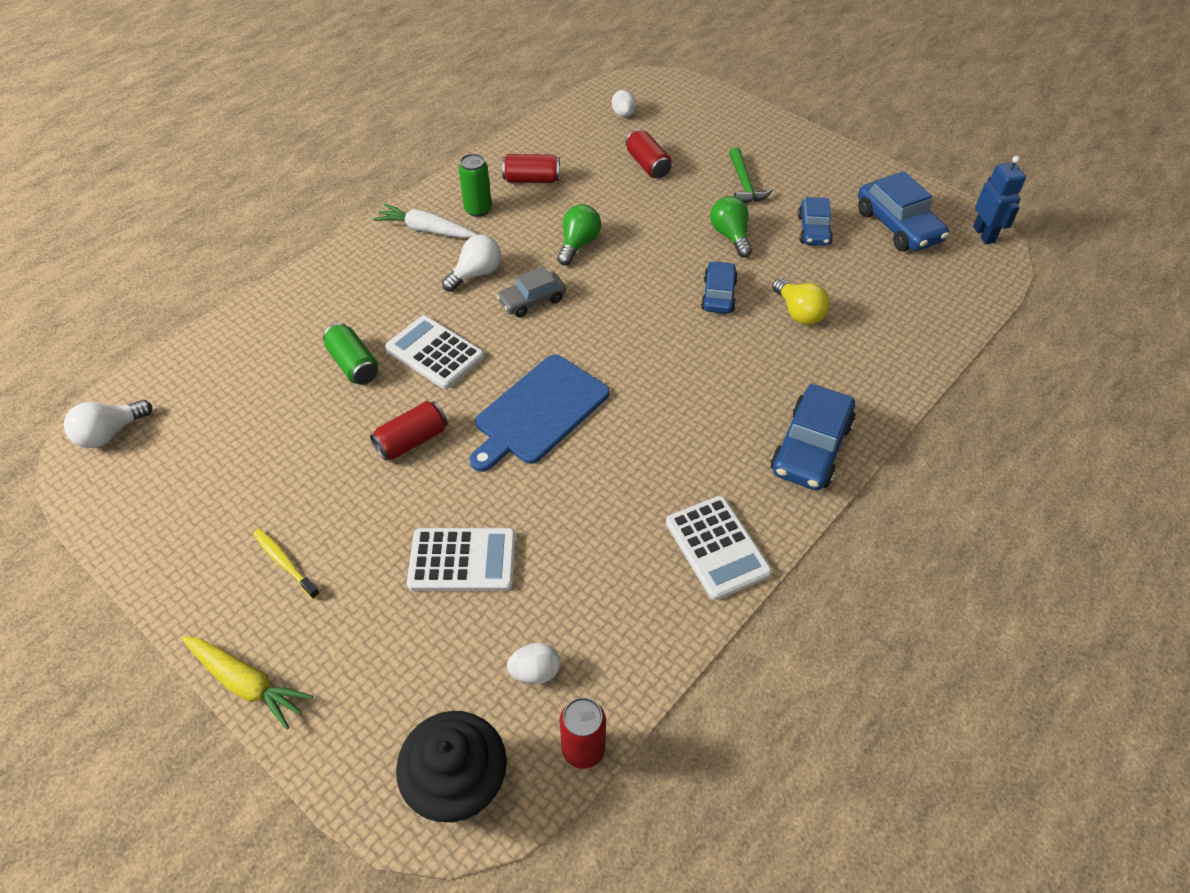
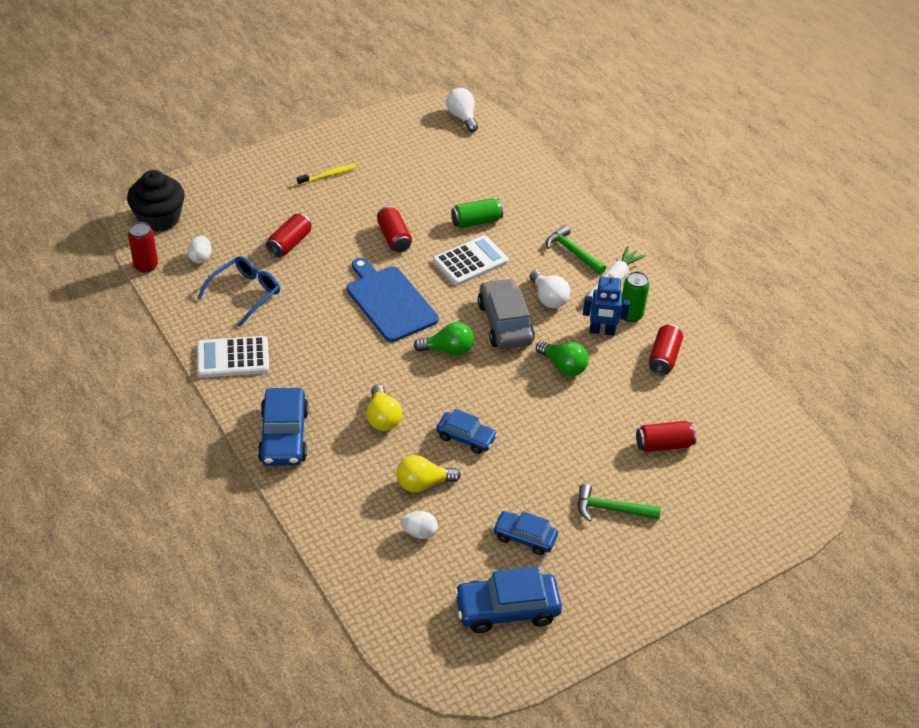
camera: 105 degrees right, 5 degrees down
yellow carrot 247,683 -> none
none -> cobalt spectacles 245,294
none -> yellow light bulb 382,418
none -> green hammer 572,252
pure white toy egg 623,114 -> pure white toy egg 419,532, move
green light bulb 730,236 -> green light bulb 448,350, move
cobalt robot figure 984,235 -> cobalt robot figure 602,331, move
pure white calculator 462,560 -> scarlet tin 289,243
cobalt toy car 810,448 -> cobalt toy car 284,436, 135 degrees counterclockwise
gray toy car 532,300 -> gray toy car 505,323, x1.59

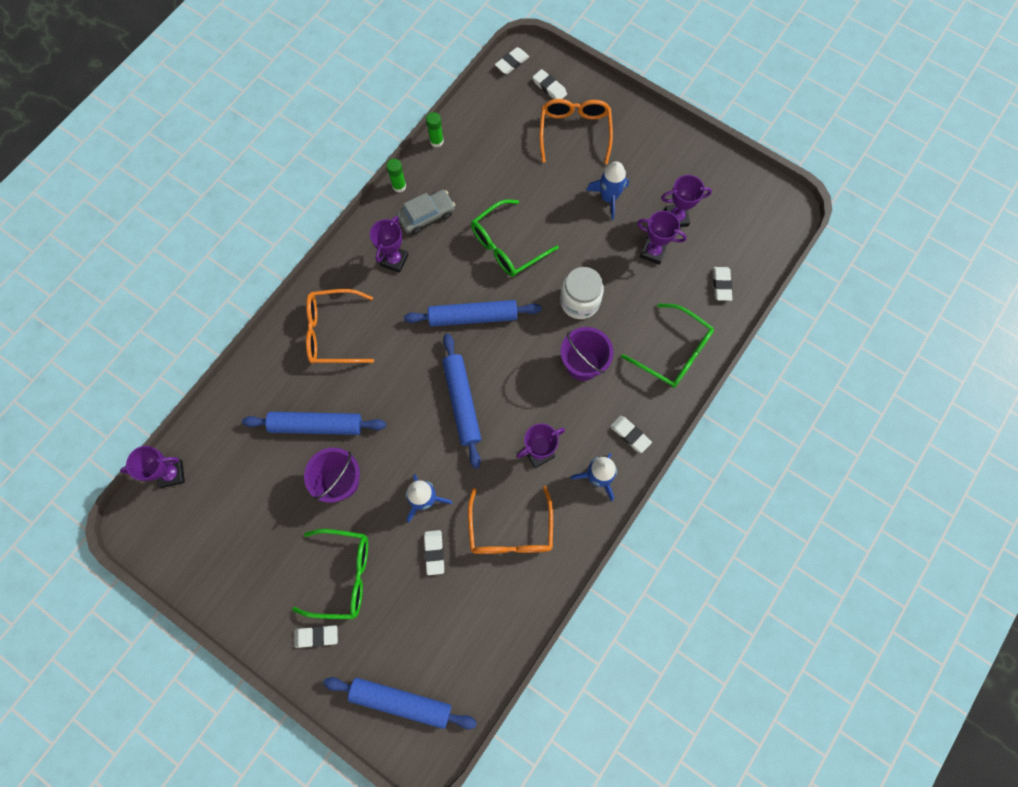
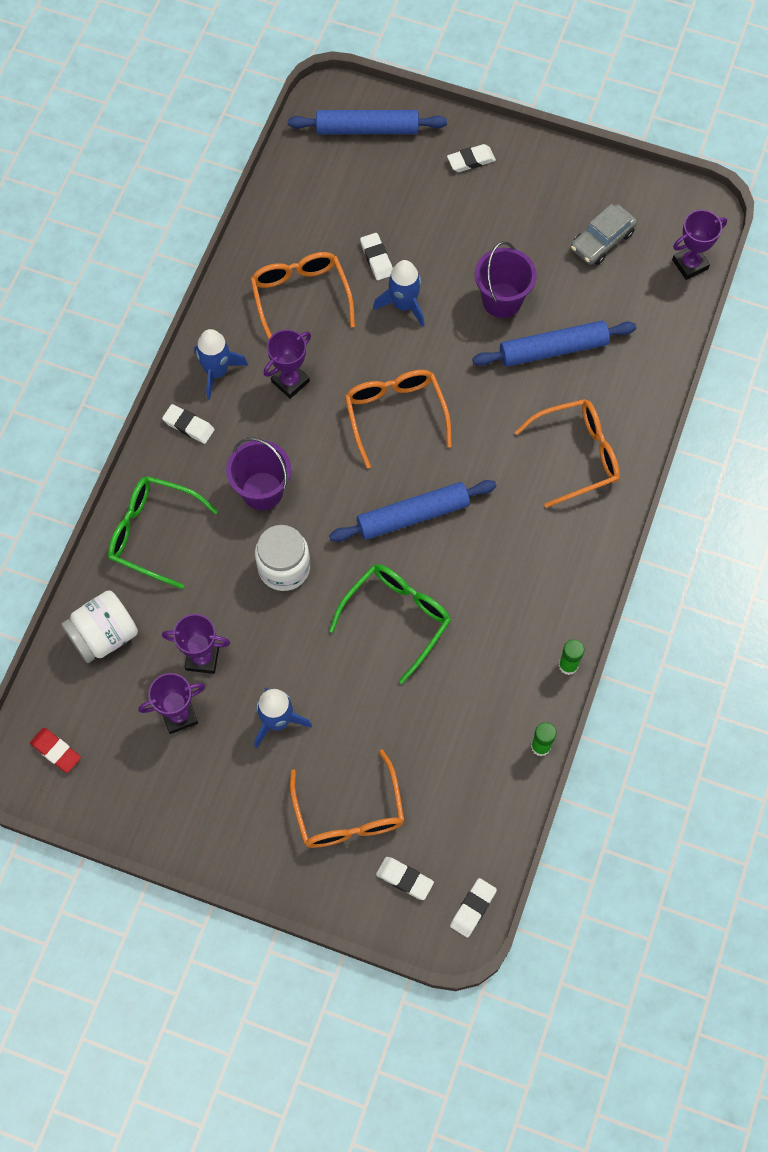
camera: 165 degrees right, 5 degrees down
green spectacles 343,575 -> none
purple trophy 394,260 -> none
none -> scarlet eraser 56,751
gray toy car 426,215 -> gray toy car 602,240, move
cobalt rolling pin 462,402 -> orange spectacles 395,414
pure white eraser 721,285 -> pure white jar 104,635

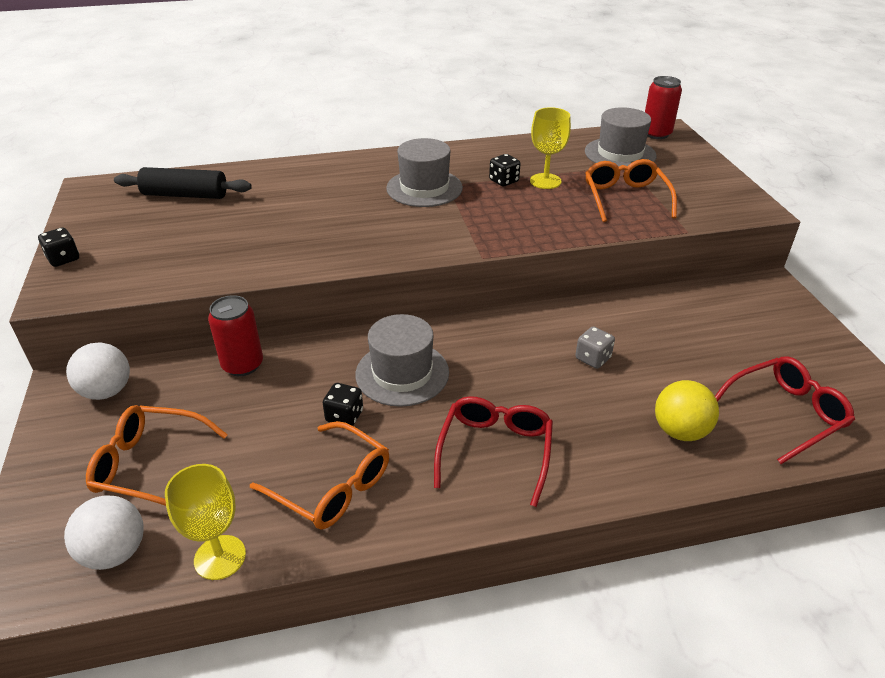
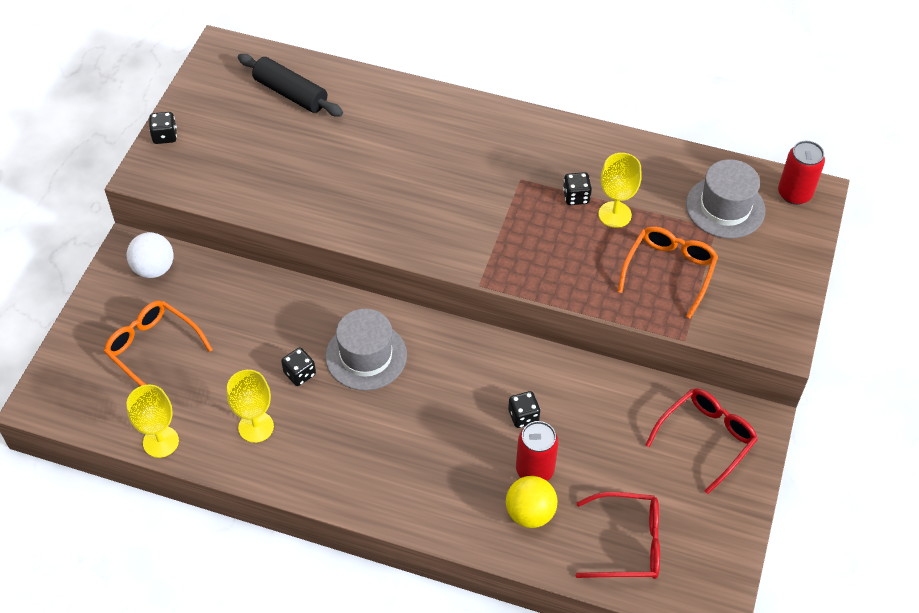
camera: 30 degrees right, 15 degrees up
pure white ball 115,552 -> none
gray top hat 424,188 -> none
scarlet tin 242,365 -> scarlet tin 535,469, move
scarlet spectacles 495,451 -> scarlet spectacles 706,439, move
orange spectacles 332,486 -> yellow goblet 256,427
gray game die 593,358 -> jet-black game die 523,416

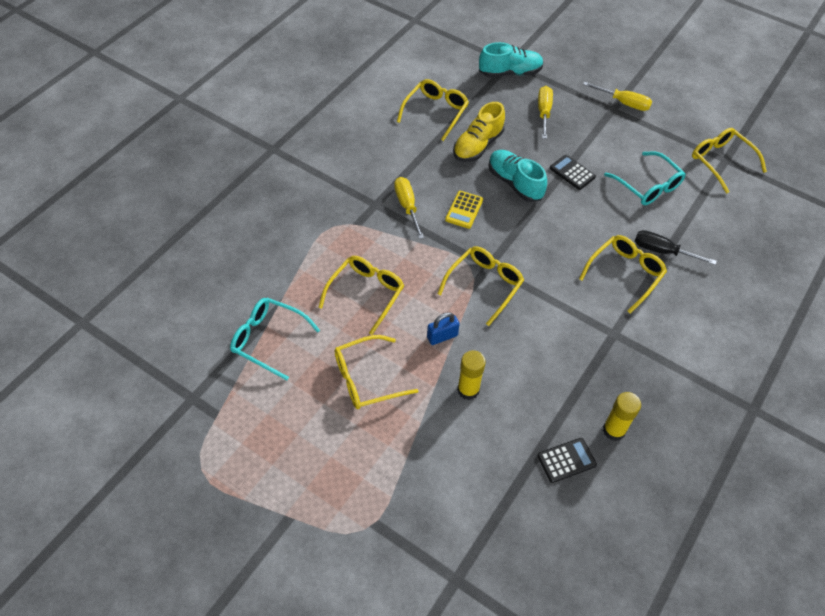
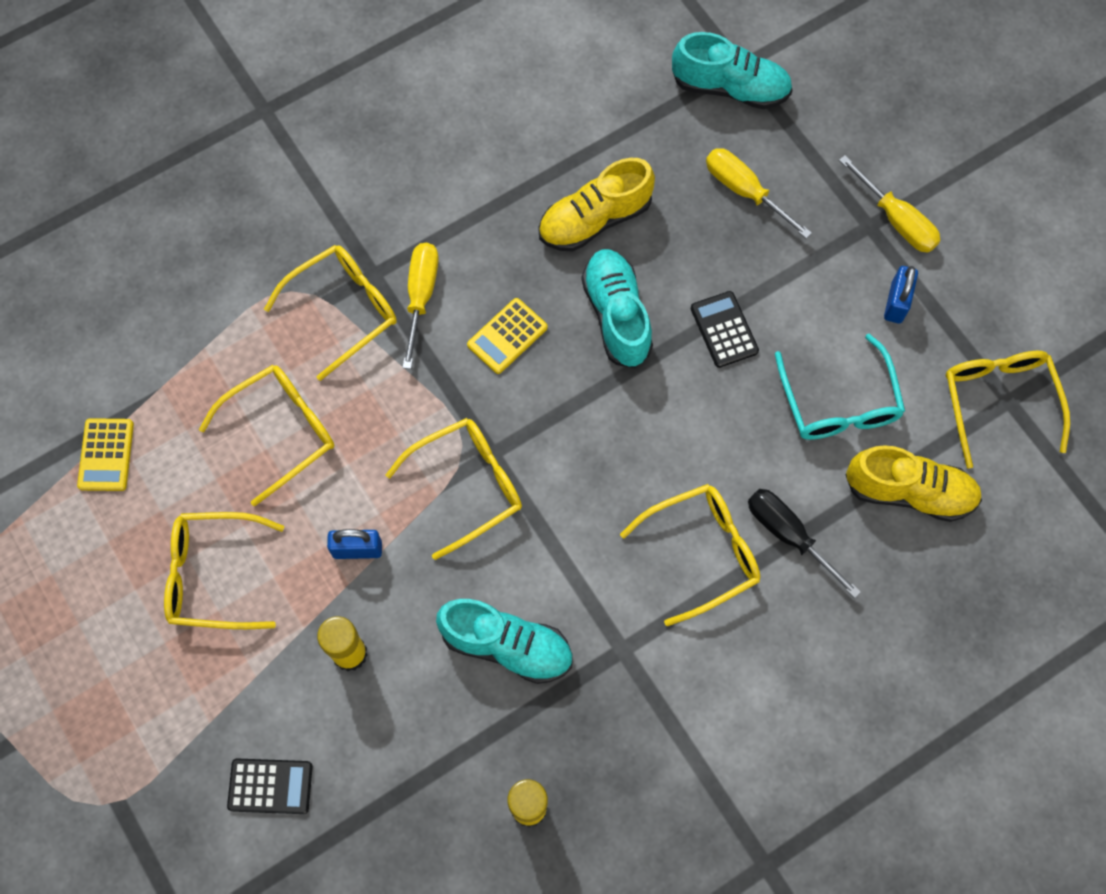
camera: 25 degrees right, 15 degrees up
none -> turquoise lace-up shoe 507,645
none -> yellow lace-up shoe 909,491
none -> cobalt padlock 896,302
yellow spectacles 435,112 -> yellow spectacles 343,310, move
jet-black calculator 566,460 -> jet-black calculator 270,786, move
turquoise spectacles 269,340 -> yellow calculator 106,455
yellow screwdriver 544,112 -> yellow screwdriver 744,190, 75 degrees counterclockwise

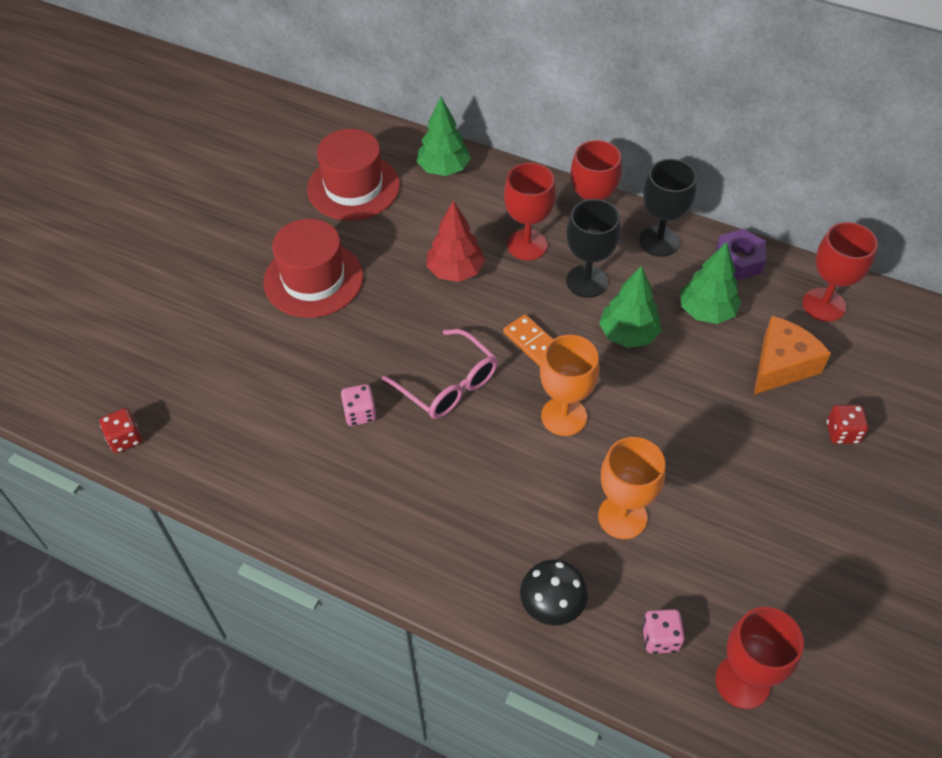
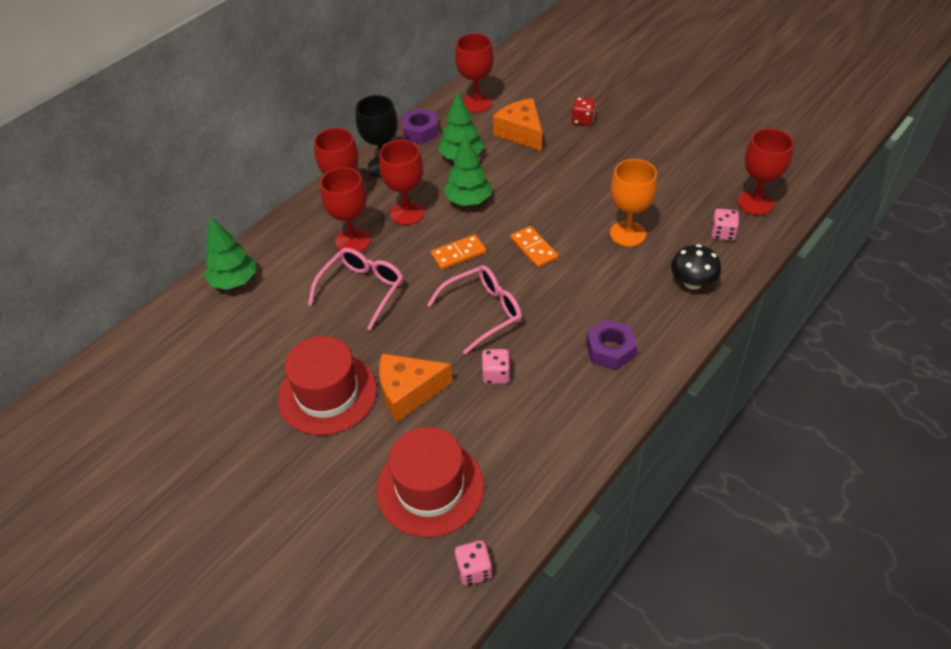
camera: 75 degrees left, 5 degrees down
none -> orange piece of cheese 408,392
none -> purple hex nut 610,350
scarlet top hat 353,187 -> scarlet top hat 430,488, move
scarlet tree 455,271 -> rose-pink spectacles 362,290
orange goblet 564,416 -> orange domino 534,248
scarlet game die 125,439 -> rose-pink game die 474,570
jet-black goblet 587,281 -> scarlet goblet 407,213

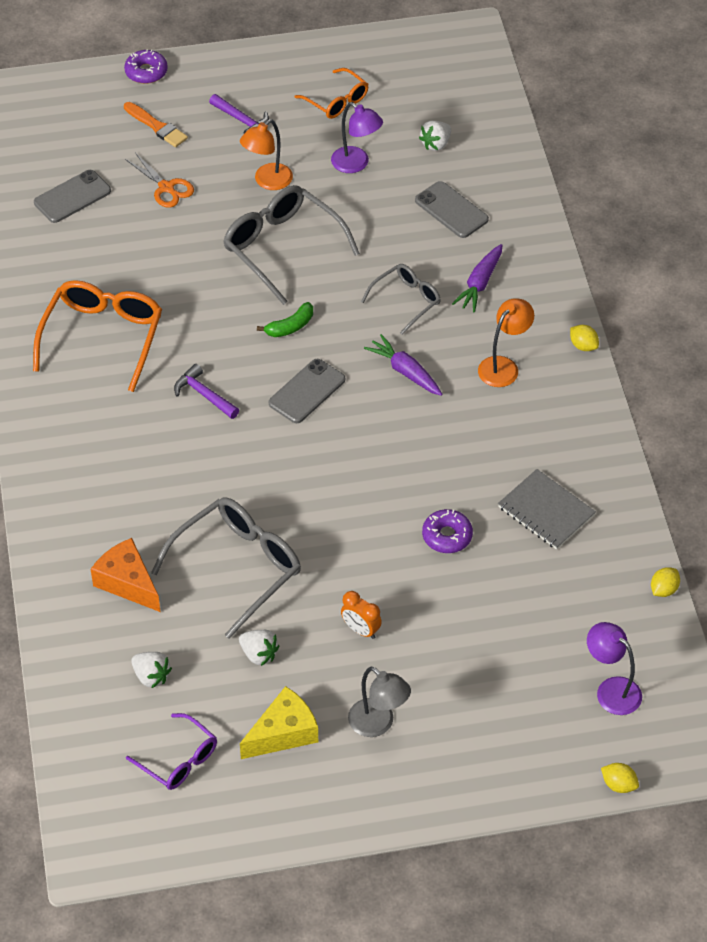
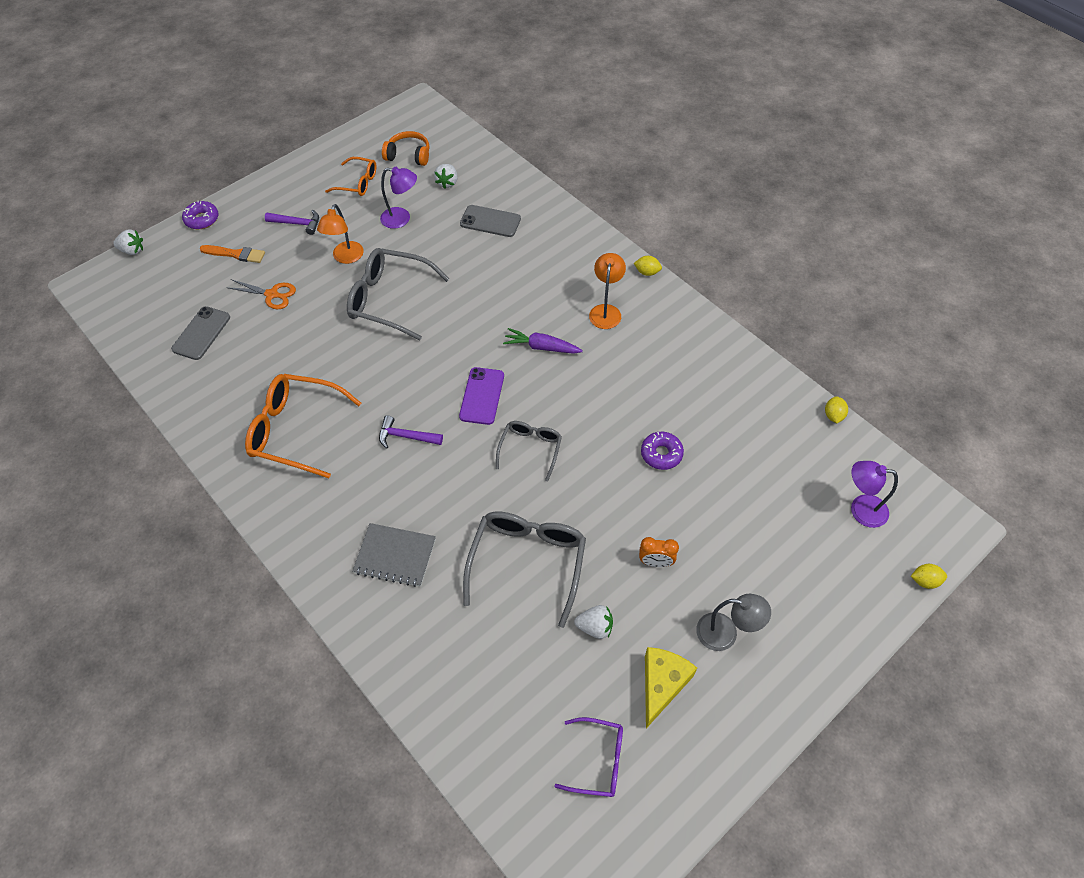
camera: 30 degrees left, 5 degrees up
orange piece of cheese 128,582 -> none
green banana fruit 290,326 -> none
purple carrot 479,284 -> none
none -> orange headset 409,155
pure white strawberry 151,676 -> pure white strawberry 132,250, move
gray spectacles 406,301 -> gray spectacles 530,449, move
gray notebook 546,511 -> gray notebook 395,556, move
gray mobile phone 307,391 -> purple mobile phone 482,396
orange spectacles 103,337 -> orange spectacles 296,430, 60 degrees counterclockwise

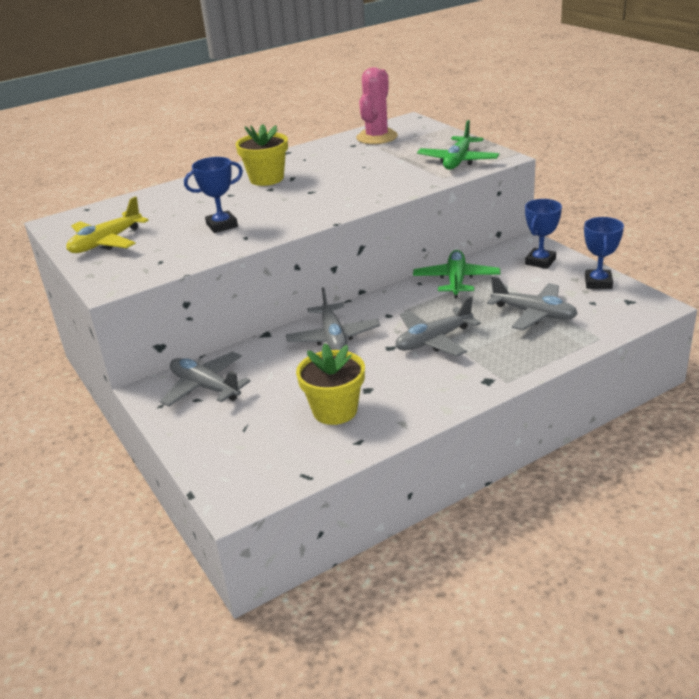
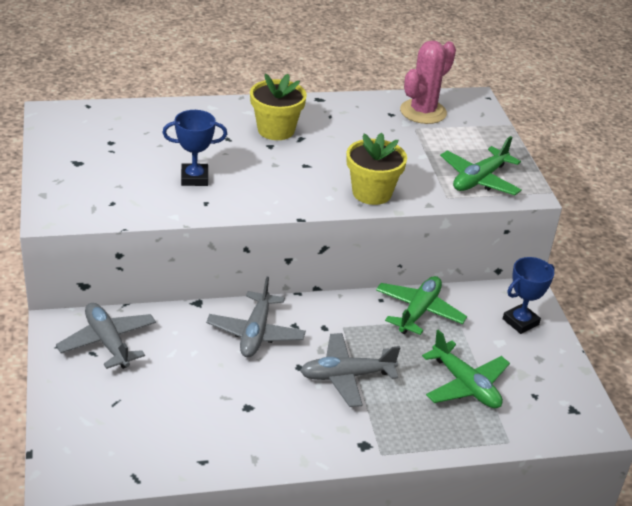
camera: 15 degrees right, 5 degrees up
yellow plane 106,242 -> none
cobalt trophy 598,283 -> none
yellow plant pot 335,410 -> yellow plant pot 372,193, move
gray plane 533,314 -> green plane 465,385

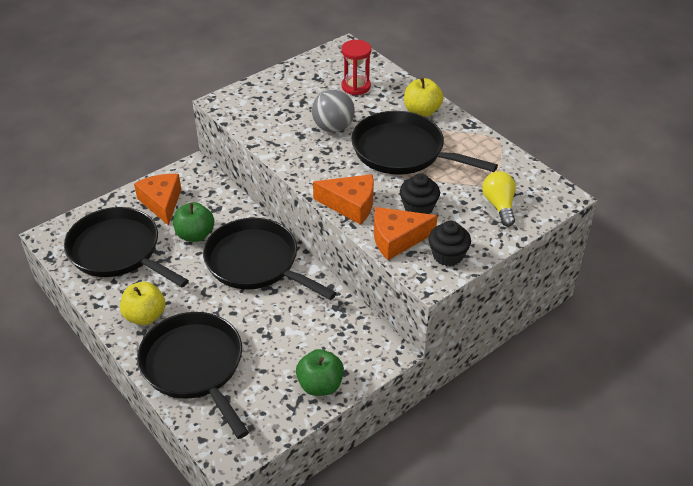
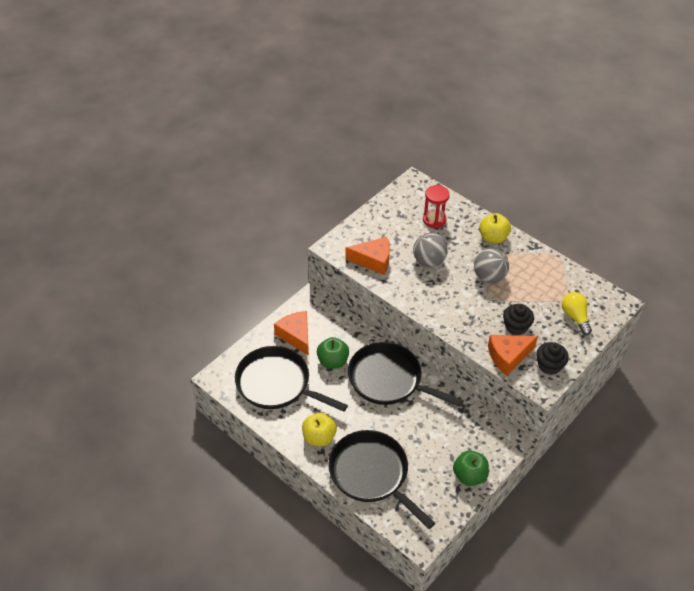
camera: 10 degrees left, 5 degrees up
orange piece of cheese 350,205 -> orange piece of cheese 373,260, move
jet-black skillet 402,151 -> gray ball 489,277

